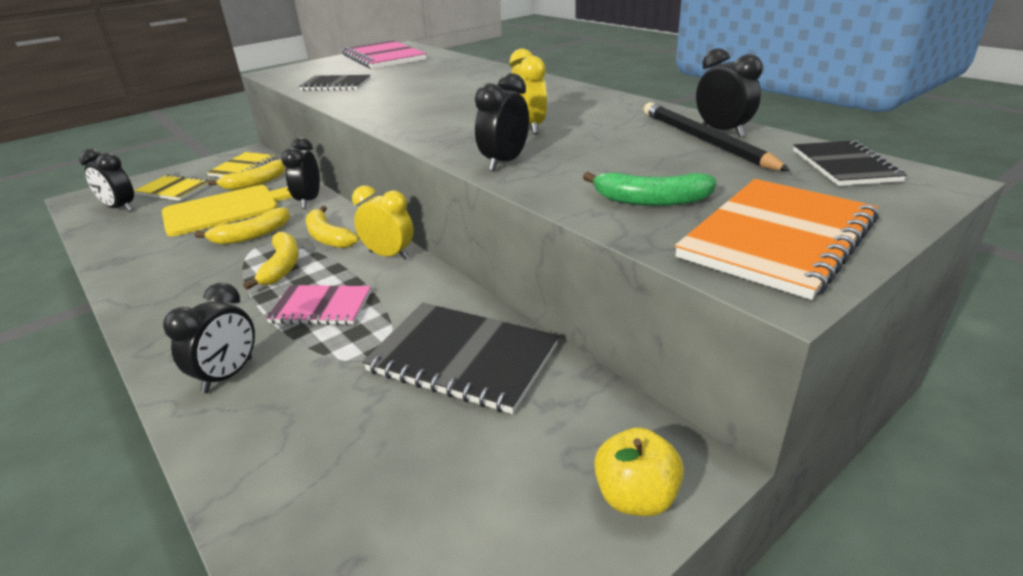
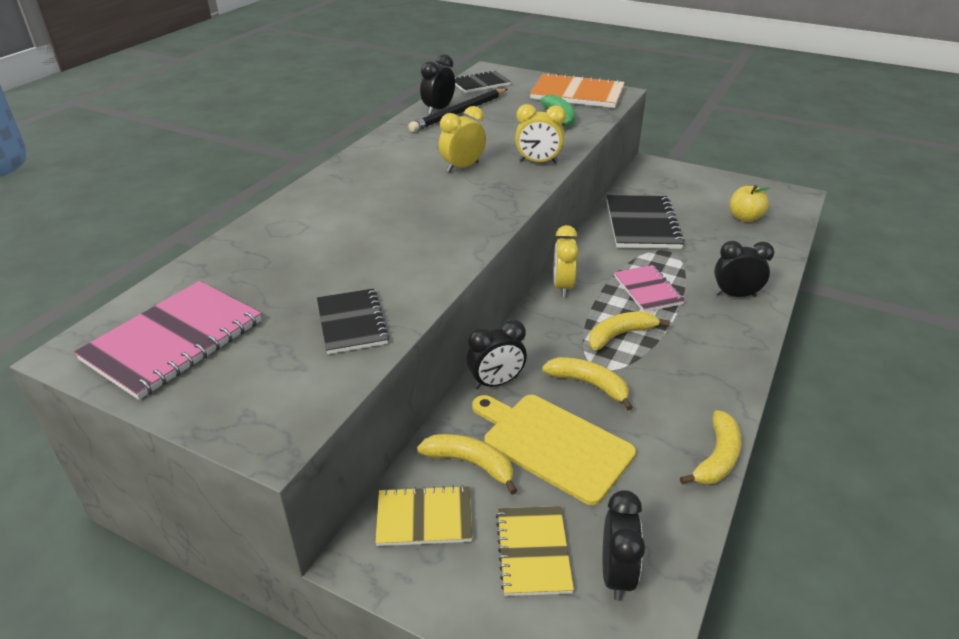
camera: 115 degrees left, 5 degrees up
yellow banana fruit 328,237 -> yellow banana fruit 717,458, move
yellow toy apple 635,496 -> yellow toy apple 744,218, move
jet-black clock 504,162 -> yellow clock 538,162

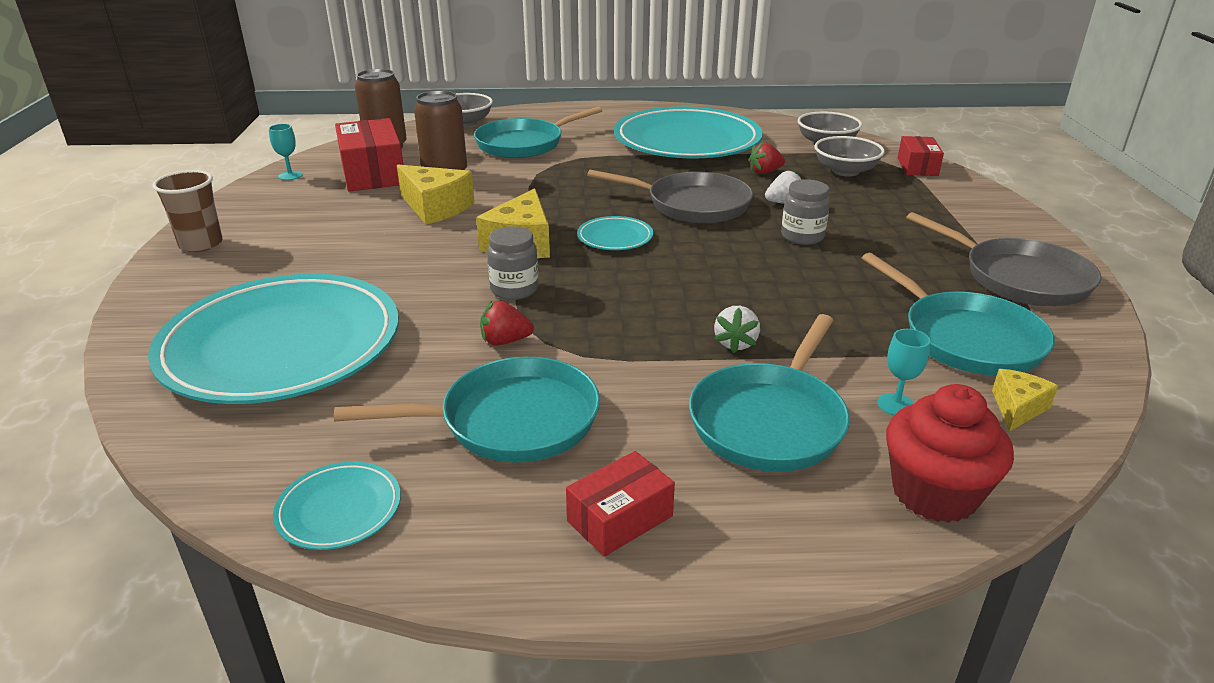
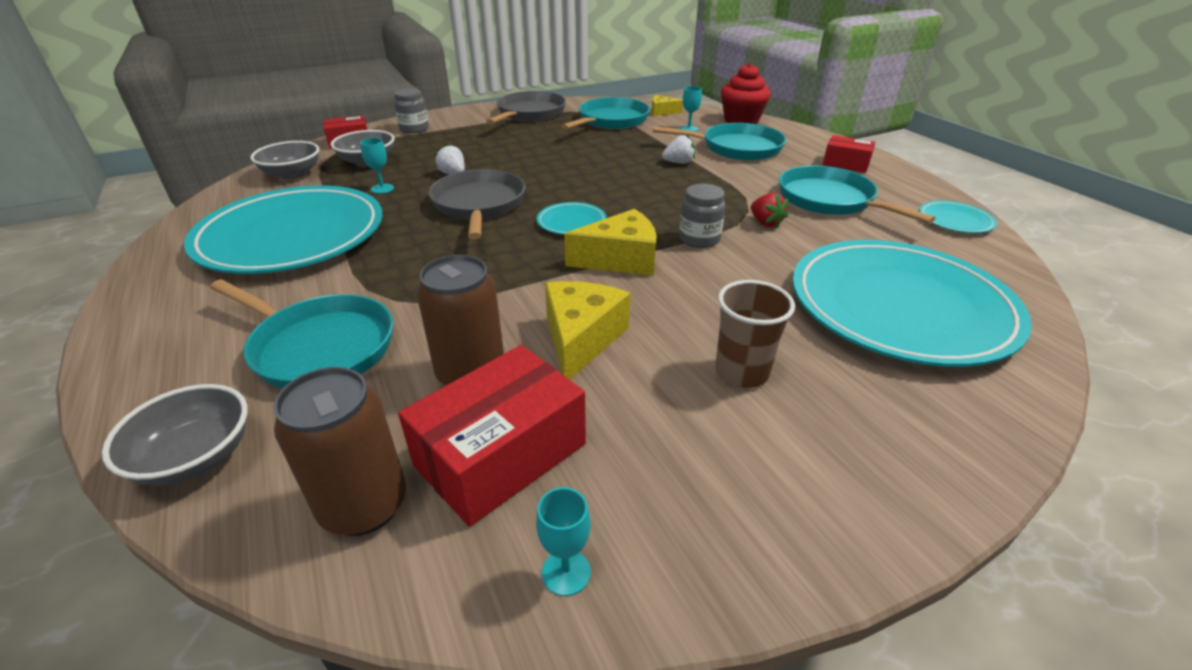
camera: 115 degrees left, 5 degrees up
russet cup 201,244 -> russet cup 741,372, move
gray jar 802,236 -> gray jar 414,129, move
scarlet strawberry 765,172 -> turquoise goblet 382,189

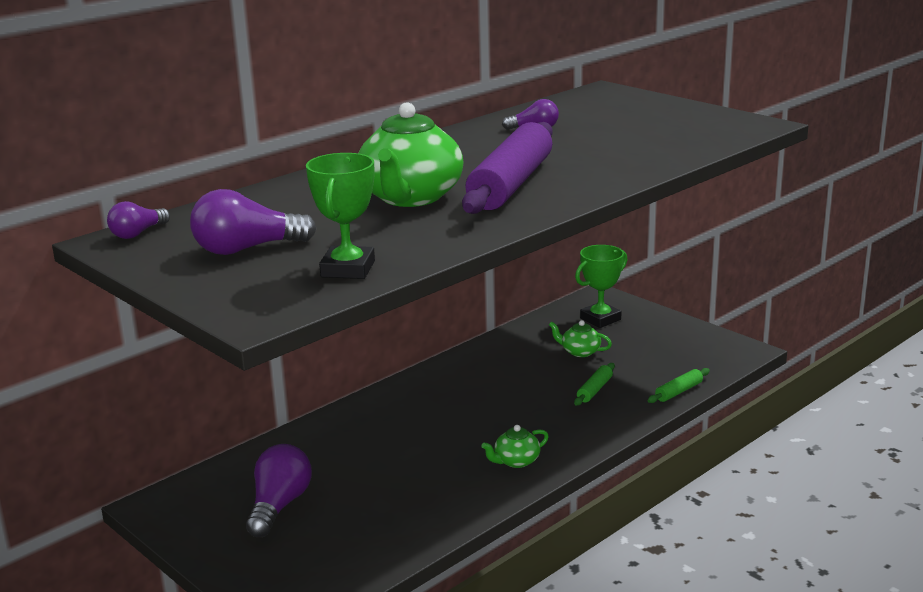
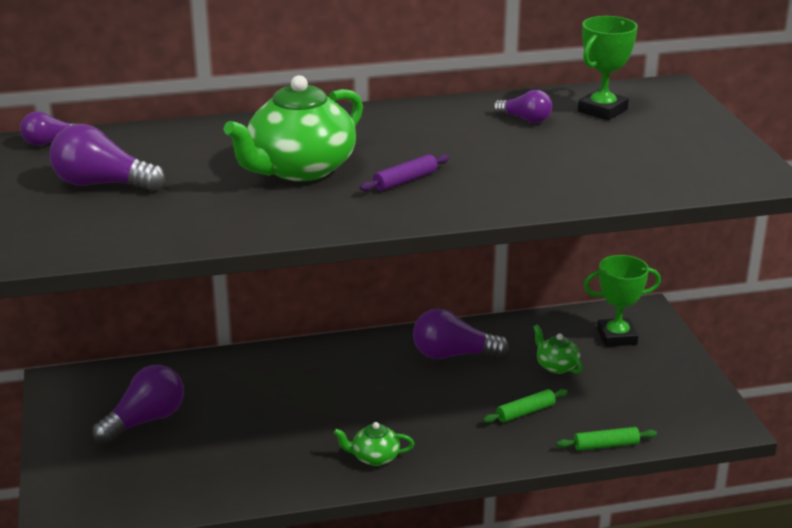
camera: 30 degrees right, 5 degrees up
none -> purple light bulb 453,355
green trophy 348,269 -> green trophy 602,110, move
purple rolling pin 511,184 -> purple rolling pin 405,181, x0.42

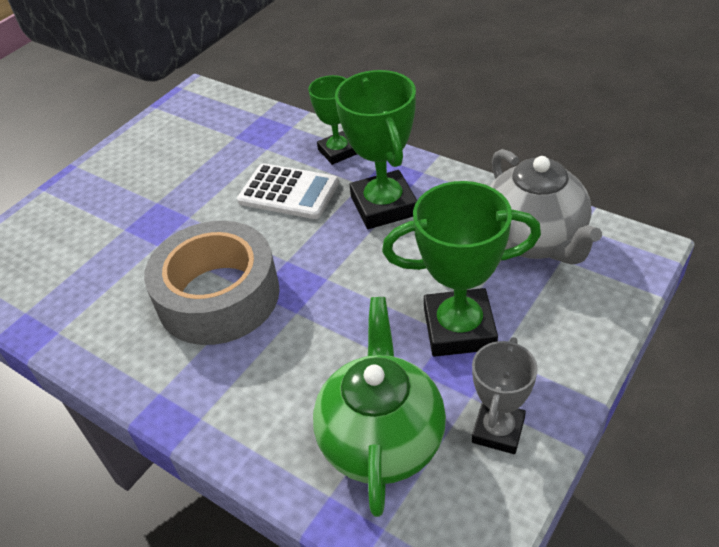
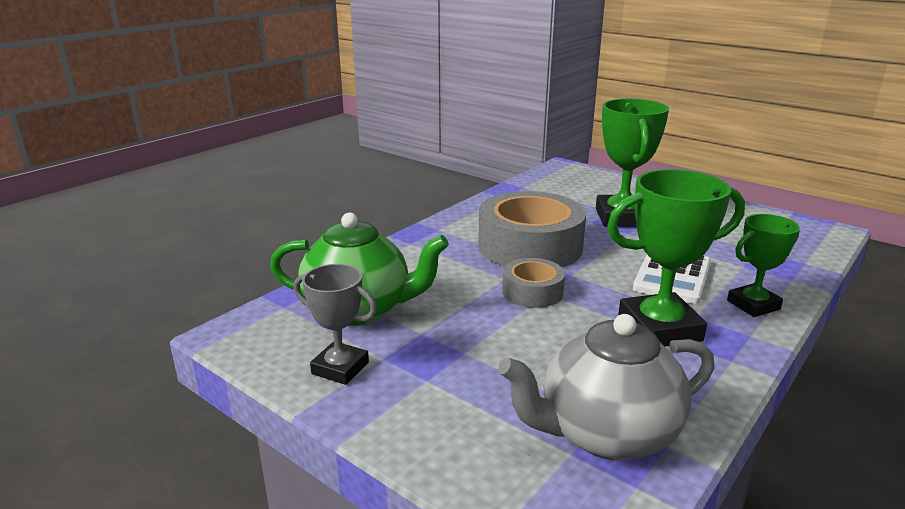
camera: 90 degrees right, 20 degrees down
none -> gray sticky tape 532,292
green trophy 459,328 -> green trophy 622,217, move

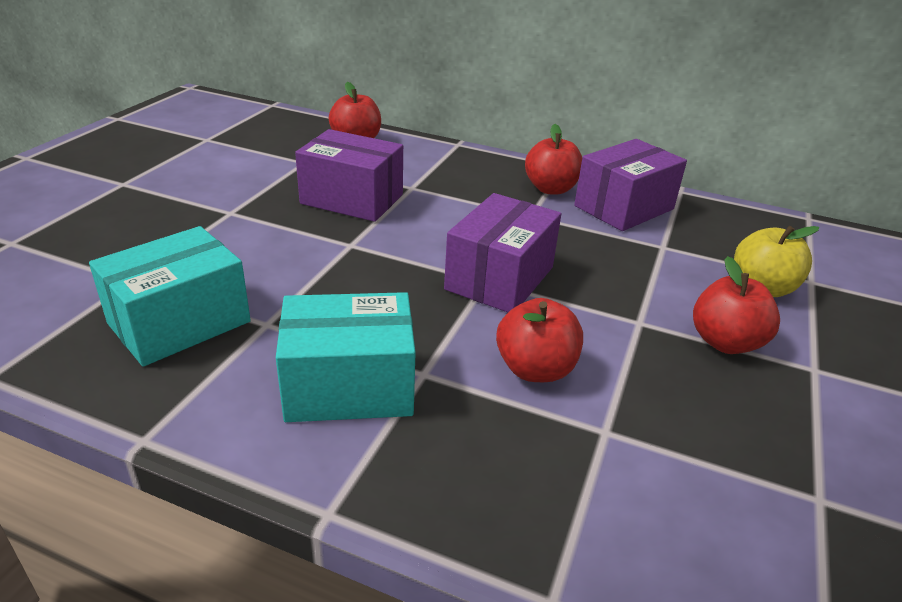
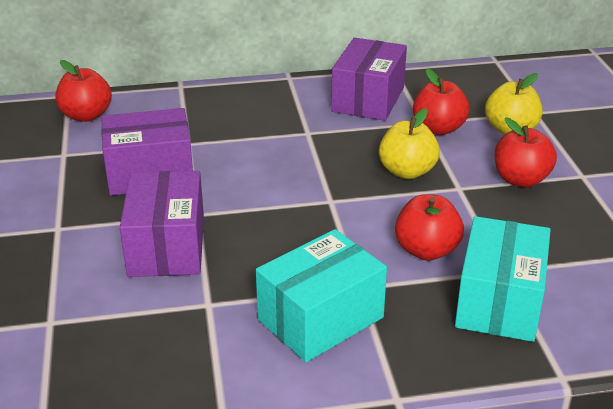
camera: 30 degrees left, 0 degrees up
none -> yellow toy apple 407,171
turquoise package 179,323 -> turquoise package 499,302, move
purple package 500,278 -> purple package 167,247, move
scarlet toy apple 550,189 -> scarlet toy apple 438,128, move

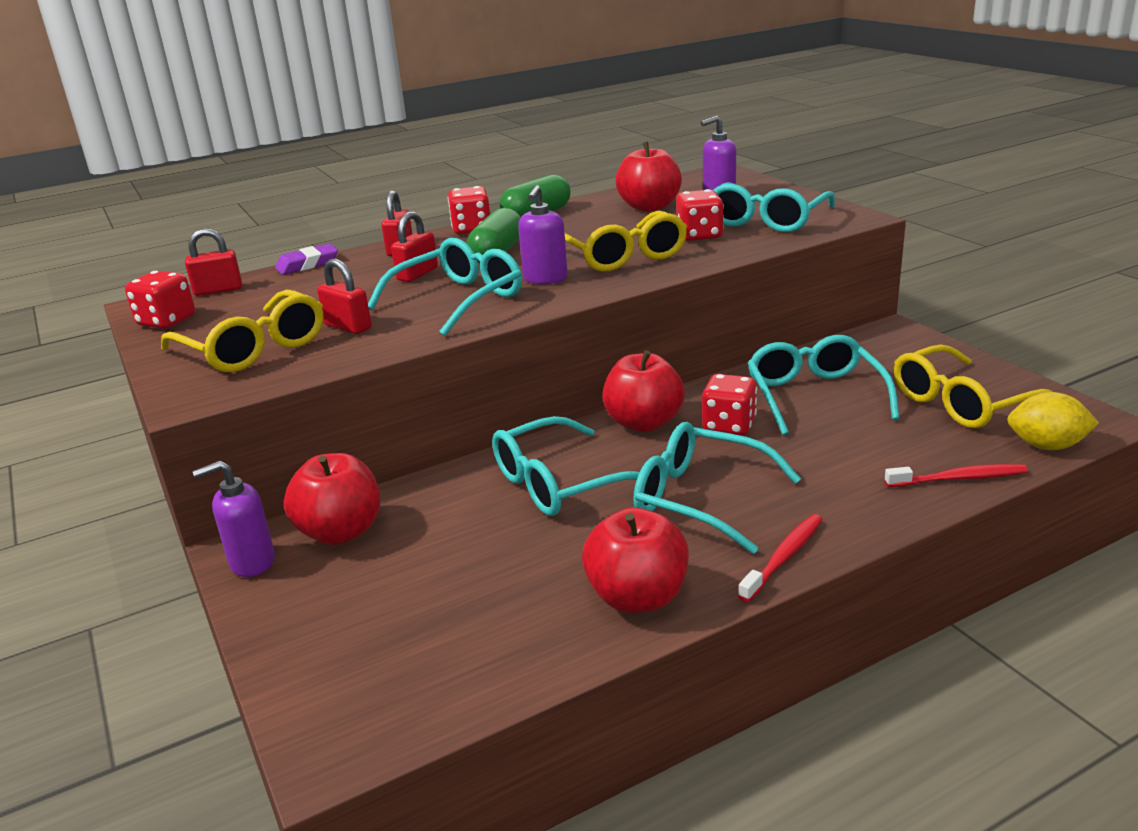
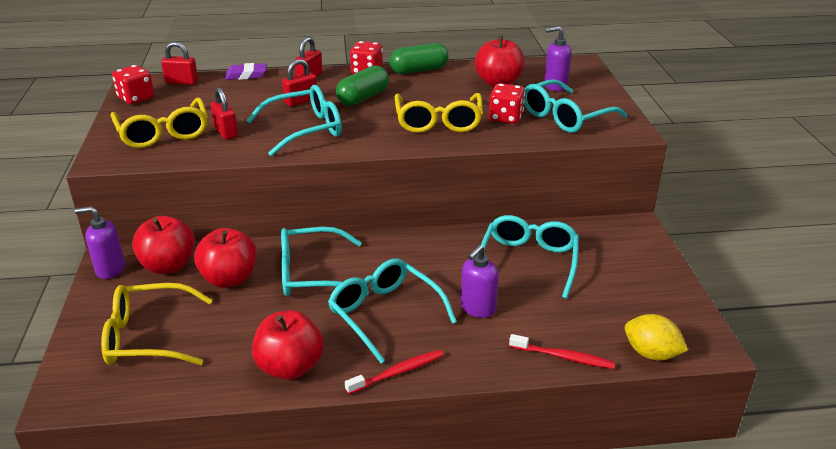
camera: 20 degrees right, 5 degrees up
scarlet game die 729,426 -> none
purple soap pump 545,279 -> purple soap pump 477,308, move
scarlet toy apple 643,423 -> scarlet toy apple 229,279, move
yellow spectacles 962,402 -> yellow spectacles 148,337, move

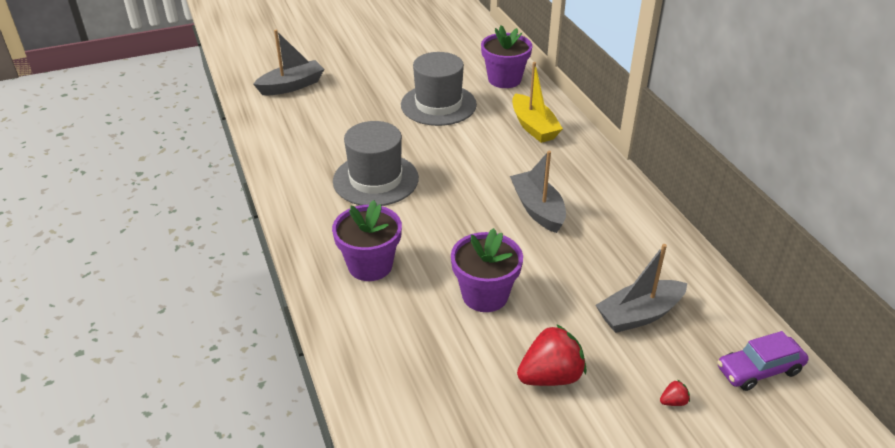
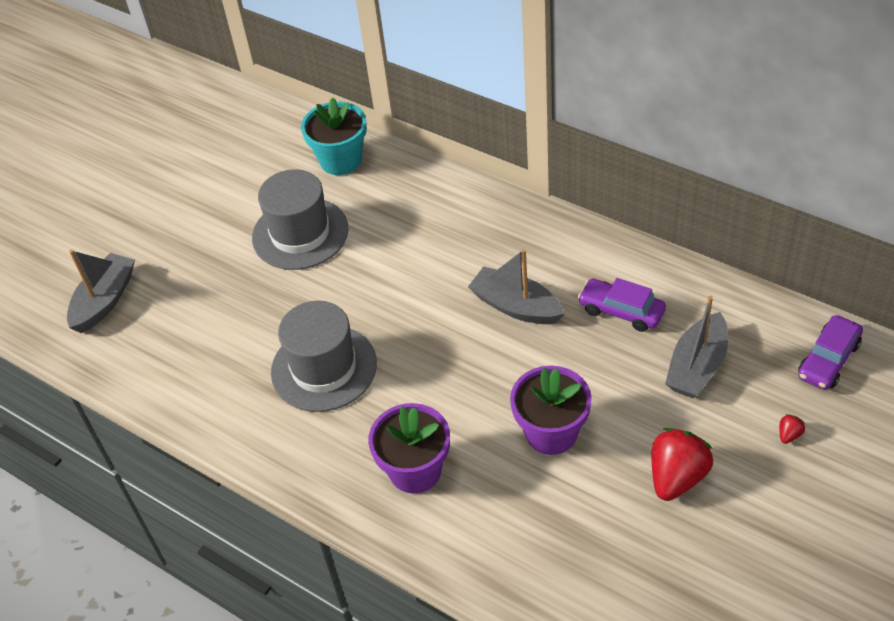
camera: 30 degrees left, 10 degrees up
yellow sailboat 533,127 -> none
none -> purple toy car 621,311
purple plant pot 504,79 -> turquoise plant pot 340,160

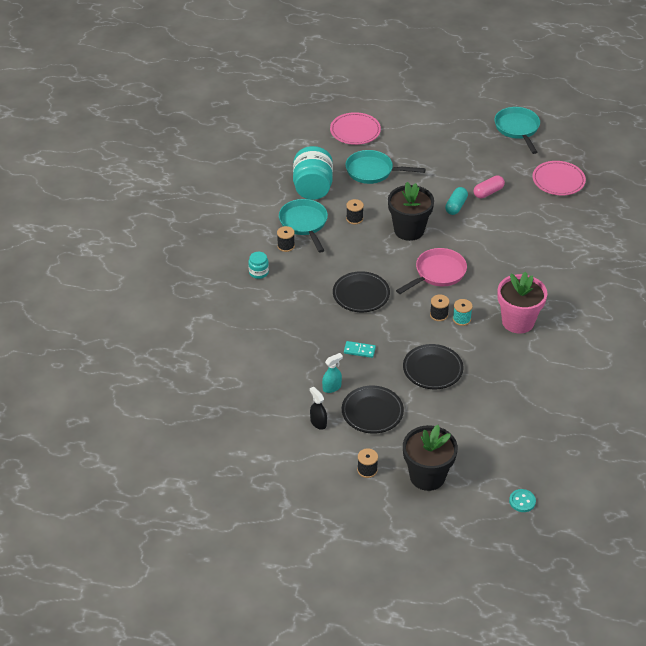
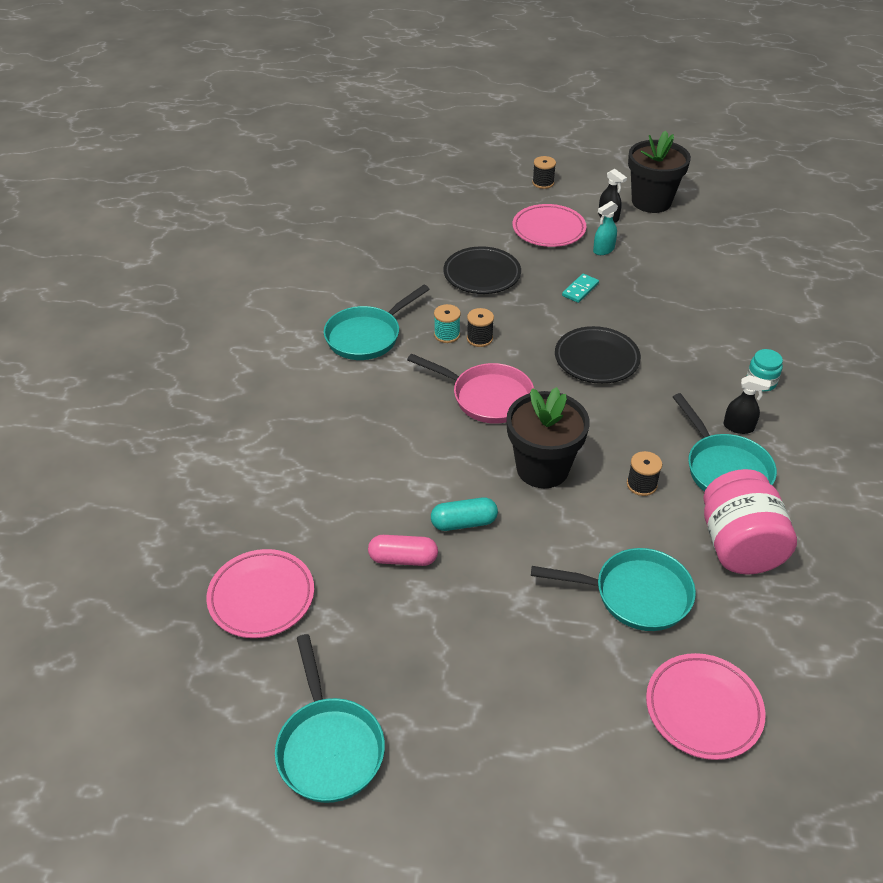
camera: 175 degrees right, 0 degrees up
turquoise button 522,501 -> none
jet-black plant pot 427,476 -> jet-black plant pot 651,202, move
jet-black reel of thread 286,246 -> jet-black spray bottle 738,427
rose-pink plant pot 518,321 -> turquoise skillet 367,336
turquoise jar 313,188 -> rose-pink jar 739,545
jet-black dinner plate 372,412 -> rose-pink dinner plate 548,229
turquoise domino 359,350 -> turquoise domino 580,290, 60 degrees counterclockwise
rose-pink skillet 437,273 -> rose-pink skillet 486,397, 105 degrees counterclockwise
turquoise capsule 456,206 -> turquoise capsule 464,523, 60 degrees clockwise
rose-pink capsule 488,192 -> rose-pink capsule 403,559, 45 degrees clockwise

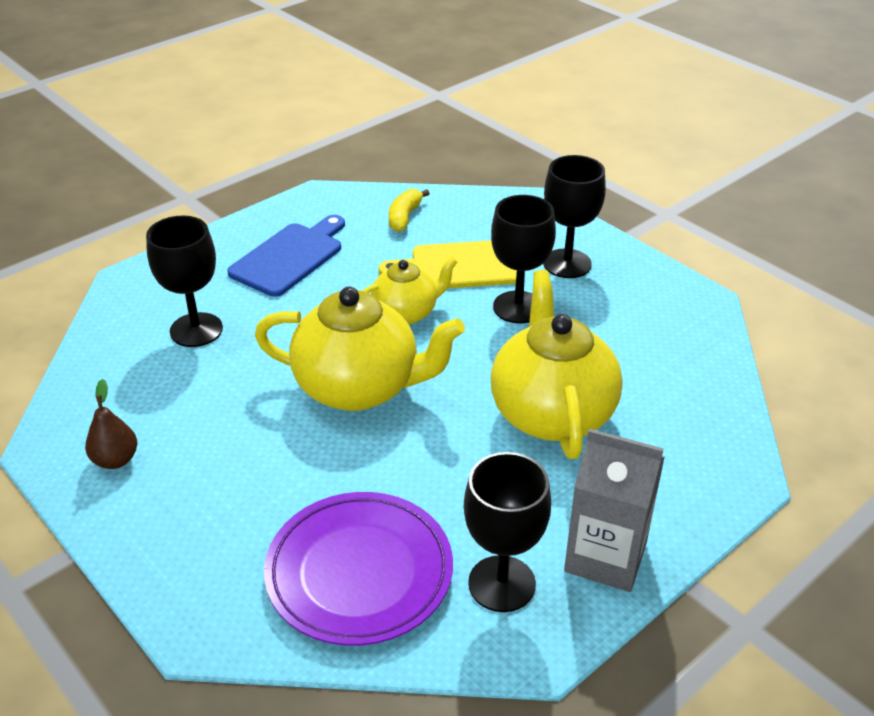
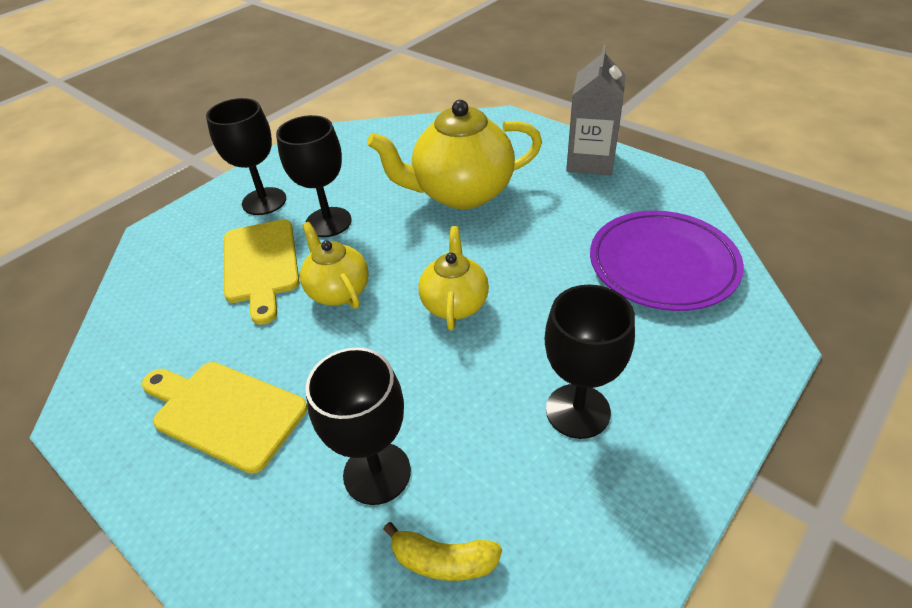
camera: 95 degrees left, 5 degrees up
russet toy pear 115,460 -> none
yellow banana fruit 404,217 -> yellow banana fruit 443,561, move
jet-black goblet 502,584 -> jet-black goblet 578,411, move
cobalt chopping board 290,257 -> yellow chopping board 224,412
yellow china teapot 359,388 -> yellow china teapot 455,303, x0.57

